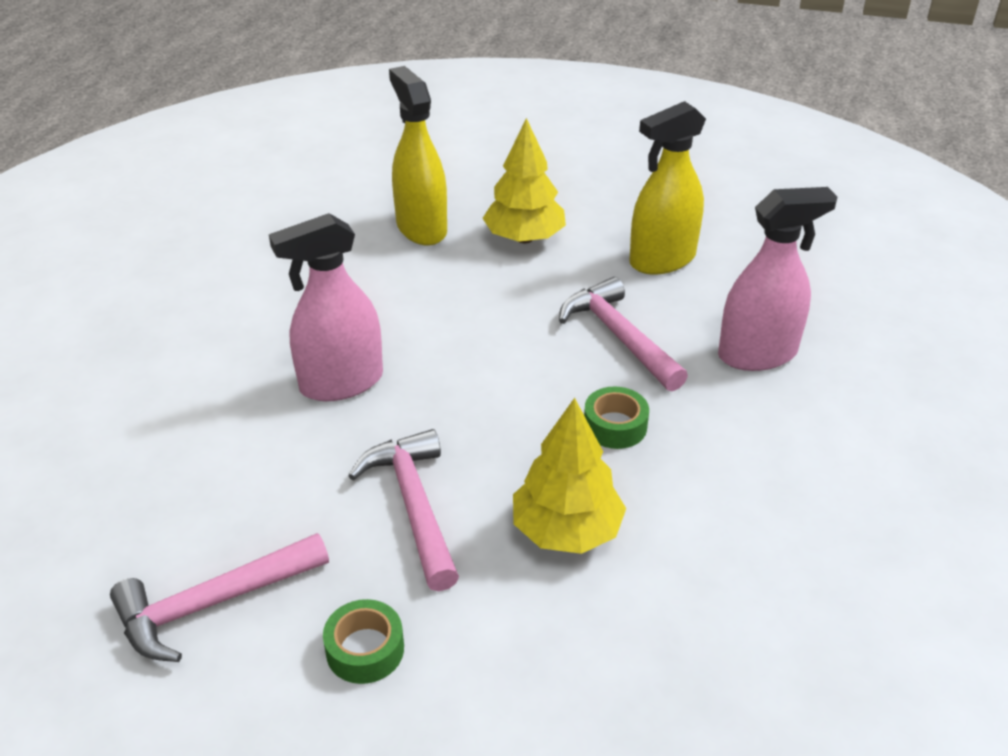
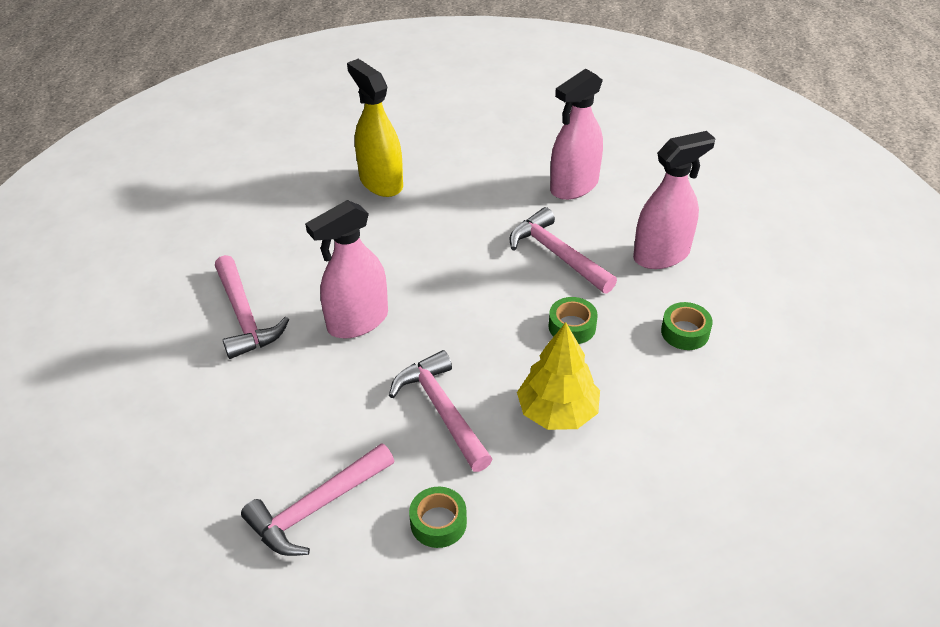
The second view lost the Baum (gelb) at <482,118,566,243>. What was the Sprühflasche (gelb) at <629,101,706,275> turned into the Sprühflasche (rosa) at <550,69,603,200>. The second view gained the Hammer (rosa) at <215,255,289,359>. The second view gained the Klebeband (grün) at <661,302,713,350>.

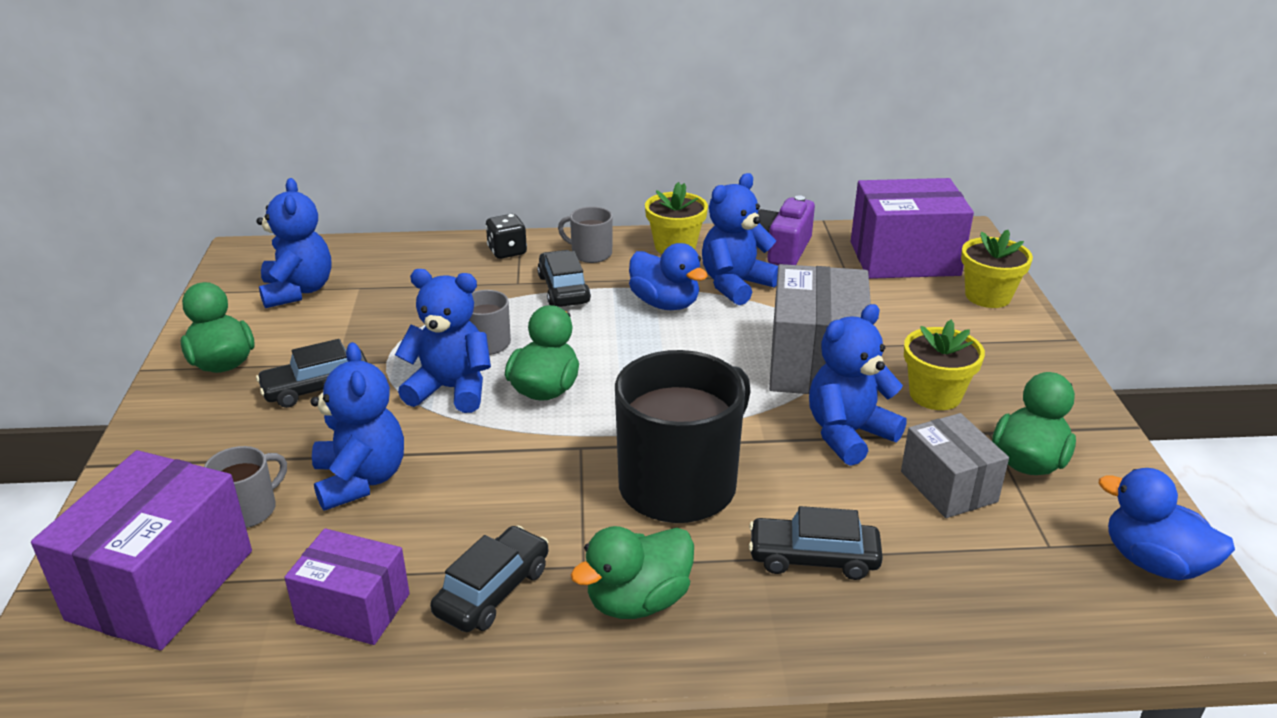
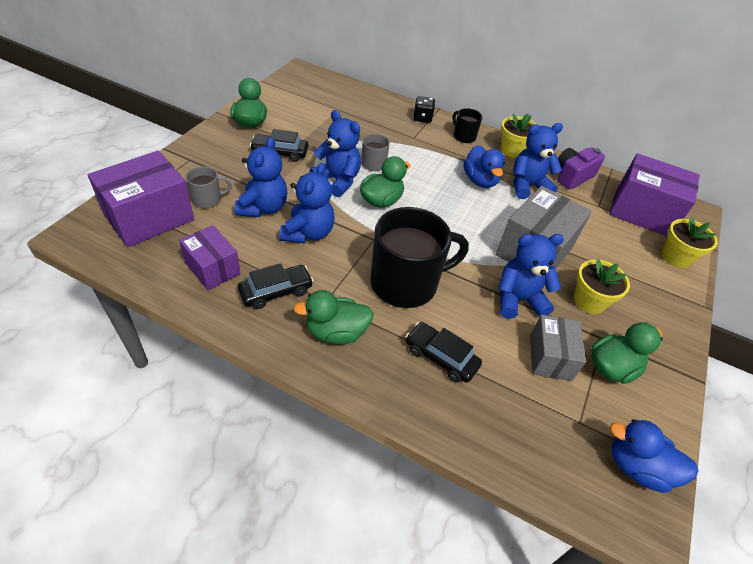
The Teddybär (blau) ended up elsewhere, having gone from <256,178,332,308> to <280,163,335,243>. The second view lost the Auto (schwarz) at <537,250,591,307>. What was the Tasse (grau) at <558,206,613,263> turned into the Tasse (schwarz) at <453,108,482,143>. The Ente (blau) at <1099,468,1235,580> ended up facing another way, 45 degrees counterclockwise from before.

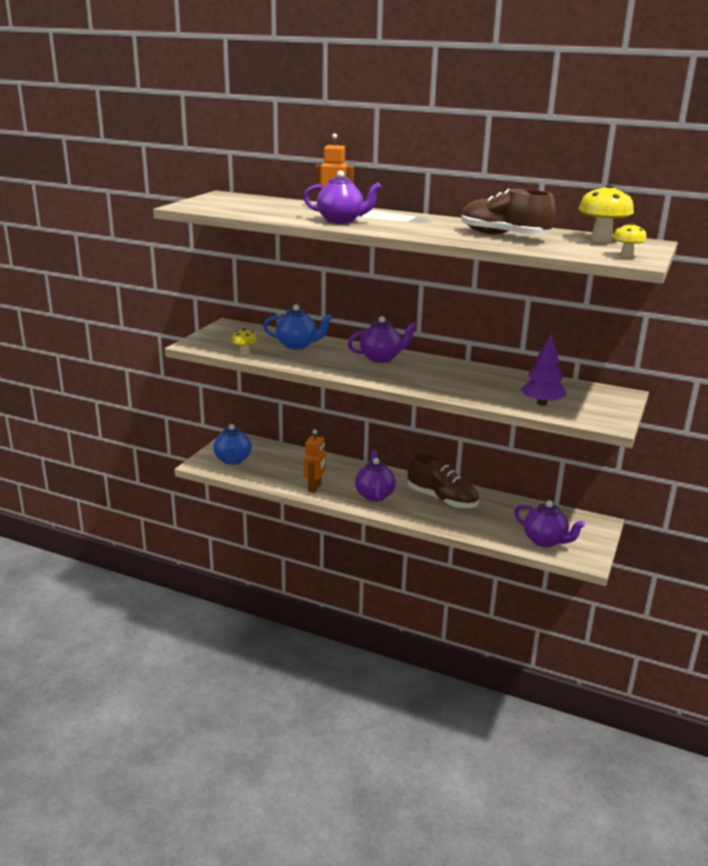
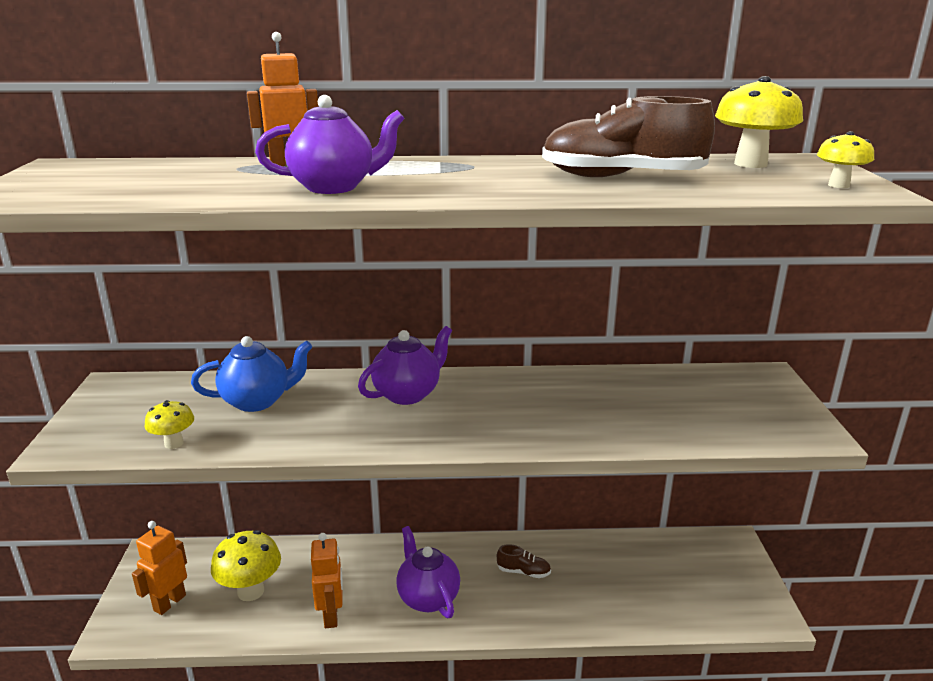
Where the Teekanne (blau) stood at <213,424,252,465>, the Roboter (orange) came to stand at <132,521,187,615>. The size of the Schuh (braun) at <408,453,479,509> changed by a factor of 0.45. The second view lost the Teekanne (lila) at <514,500,585,547>. The second view lost the Baum (lila) at <520,335,566,406>. The second view gained the Pilz (gelb) at <211,530,281,601>.

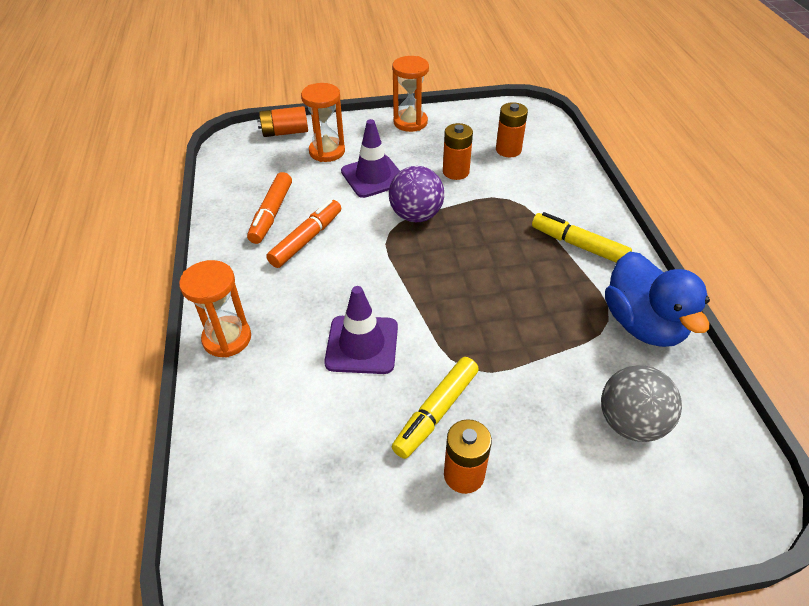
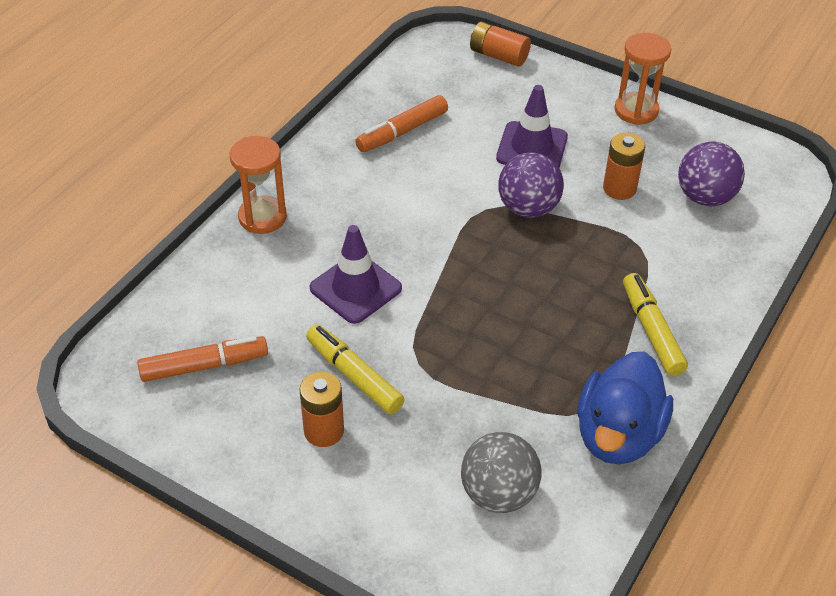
The Filzstift (orange) ended up elsewhere, having gone from <266,200,341,268> to <137,336,268,382>. The second view lost the Sanduhr (orange) at <301,83,345,162>. The Filzstift (gelb) at <392,357,479,459> ended up facing another way, 60 degrees clockwise from before. Where the Batterie (orange) stood at <496,102,528,157>, the Ball (lila) came to stand at <678,141,745,206>.

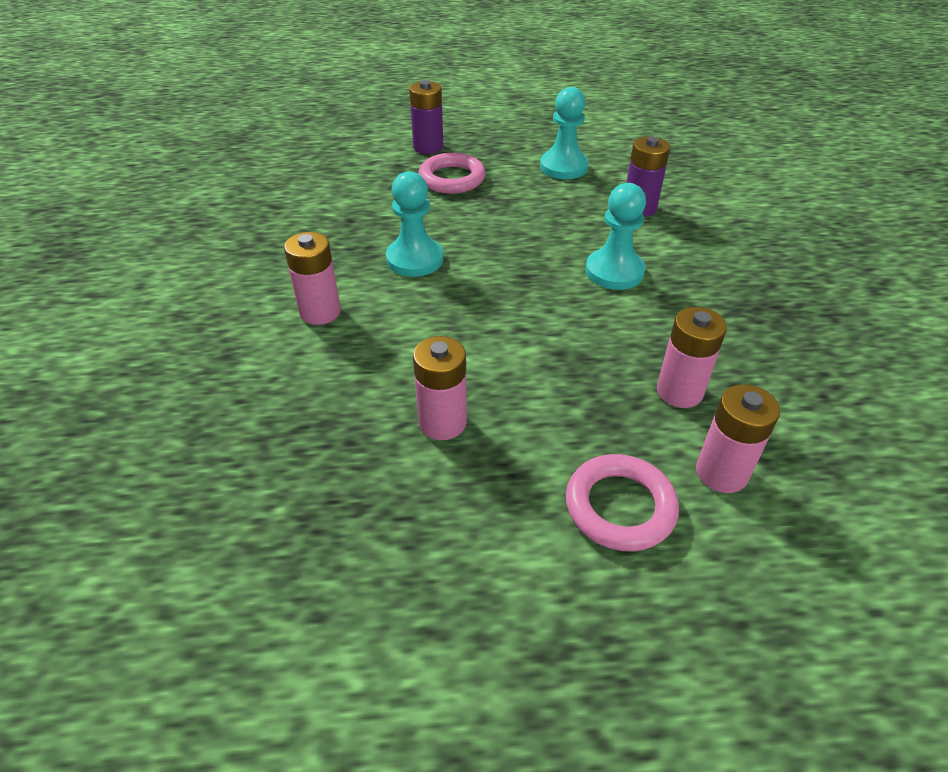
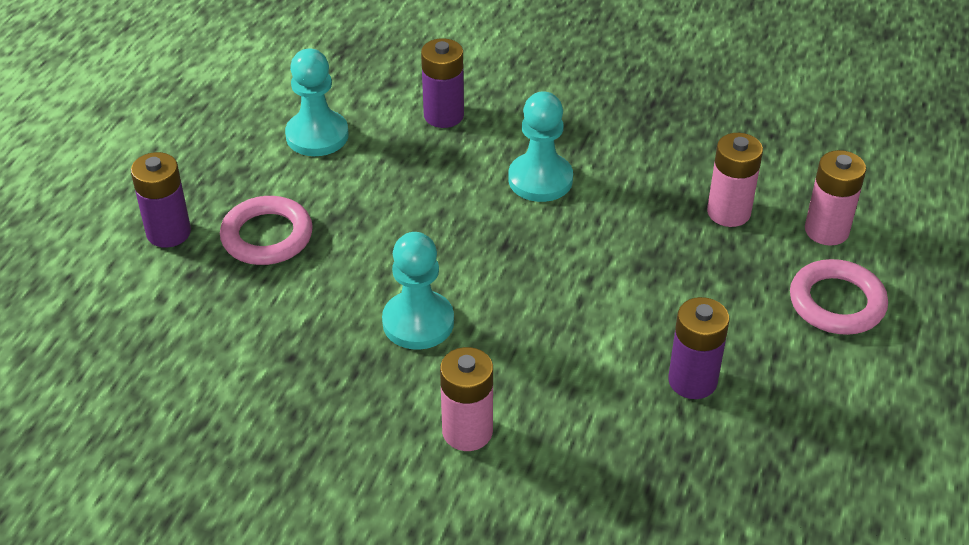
What was the Batterie (rosa) at <413,336,467,440> turned into the Batterie (lila) at <668,297,729,399>.

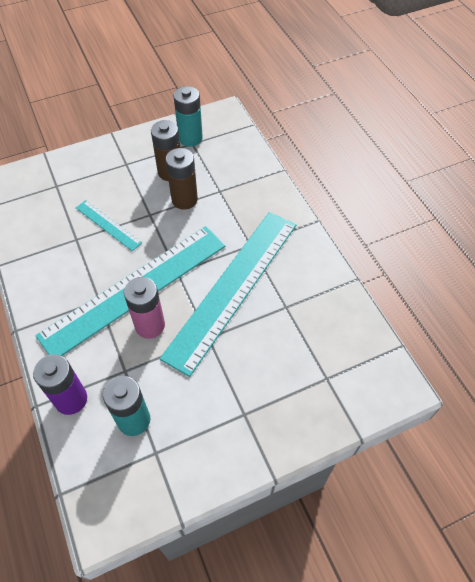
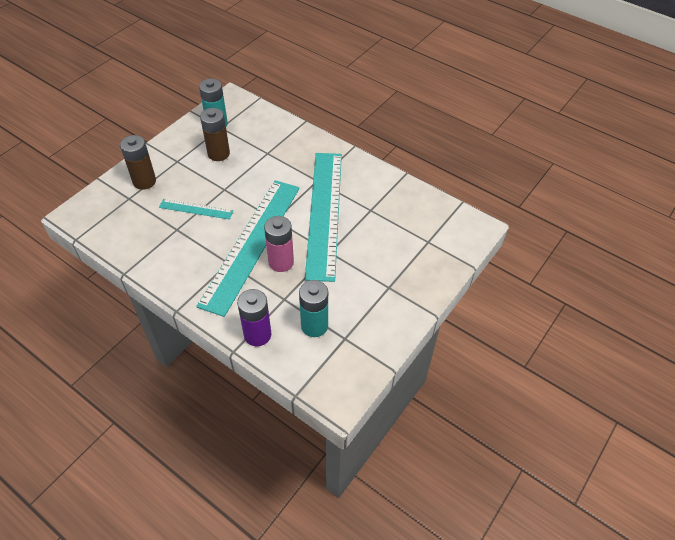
The Batterie (braun) ended up elsewhere, having gone from <165,148,198,209> to <120,135,156,190>.

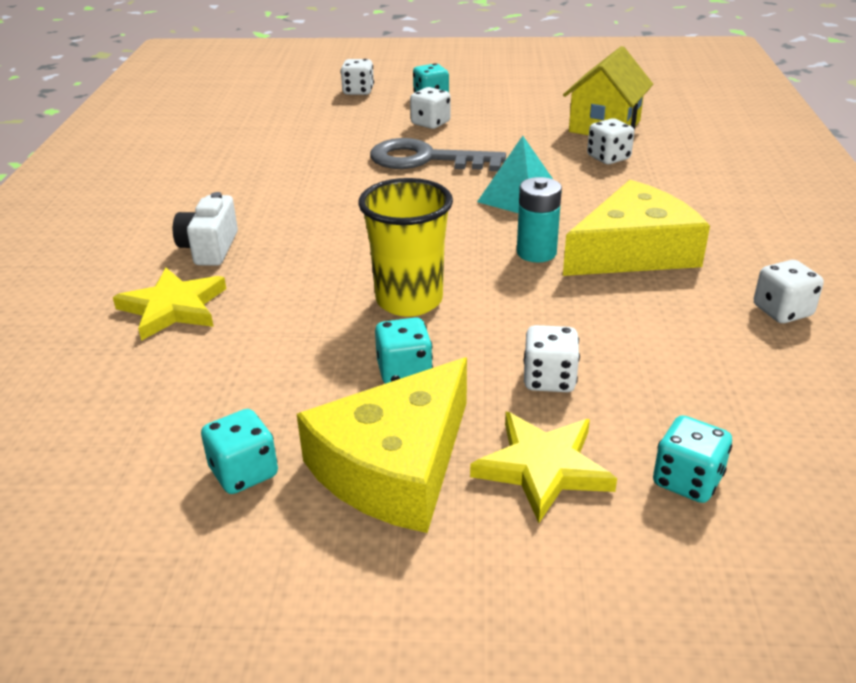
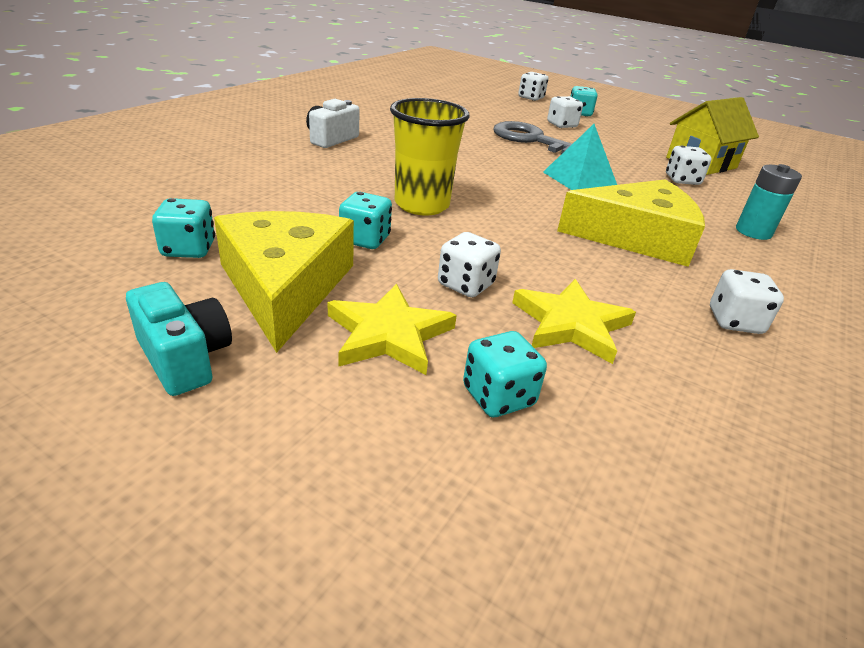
The Stern (gelb) ended up elsewhere, having gone from <113,268,226,341> to <512,279,636,364>. The Käse (gelb) at <297,357,467,533> ended up facing another way, 105 degrees clockwise from before. The Batterie (türkis) ended up elsewhere, having gone from <517,177,562,262> to <736,164,802,240>. The second view gained the Kamera (türkis) at <126,282,232,396>.

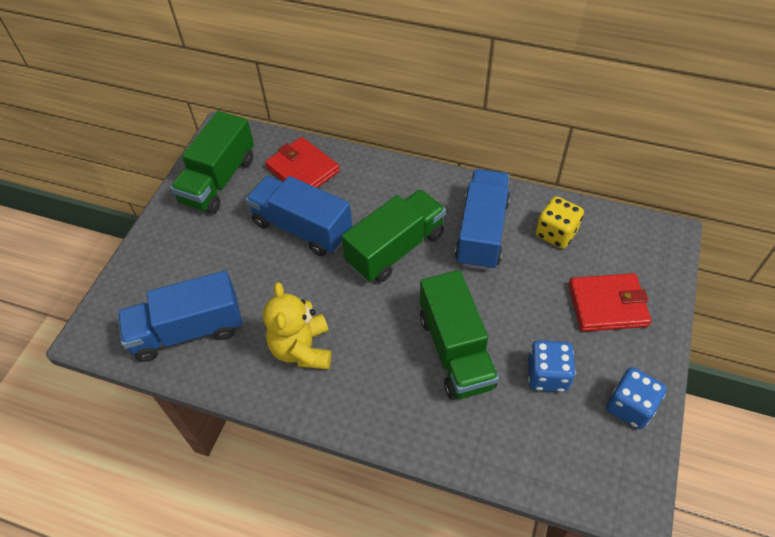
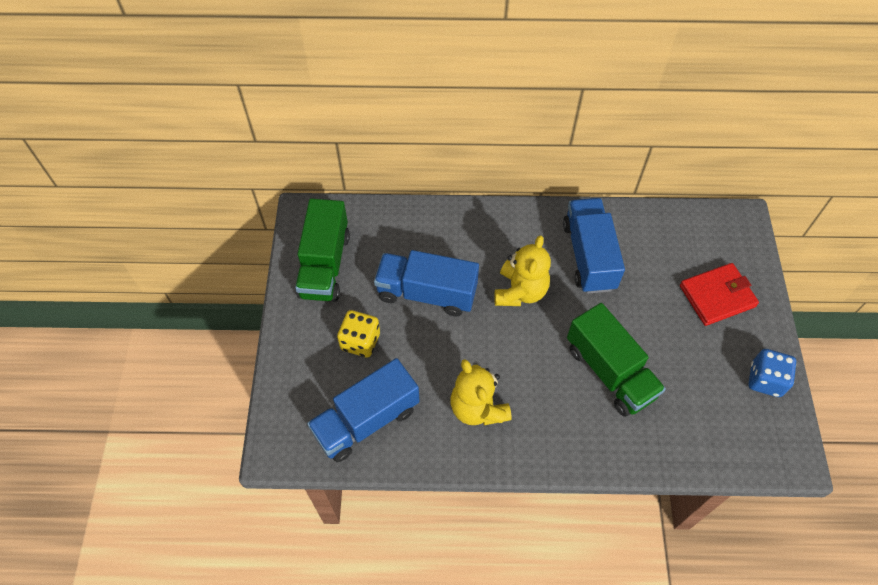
The second view lost the Geldbörse (rot) at <265,137,340,188>. Where the Lastwagen (grün) stood at <342,189,446,282>, the Teddybär (gelb) came to stand at <494,236,551,306>. The second view lost the Spielwürfel (blau) at <528,340,575,392>. The Spielwürfel (gelb) ended up elsewhere, having gone from <536,196,584,249> to <337,310,380,358>.

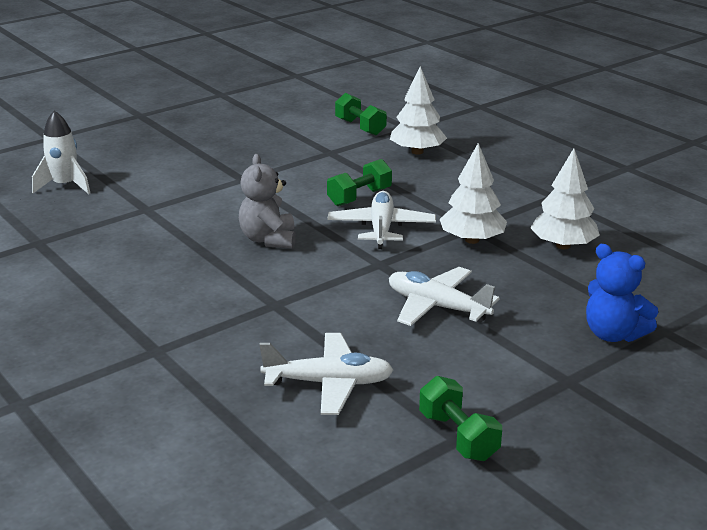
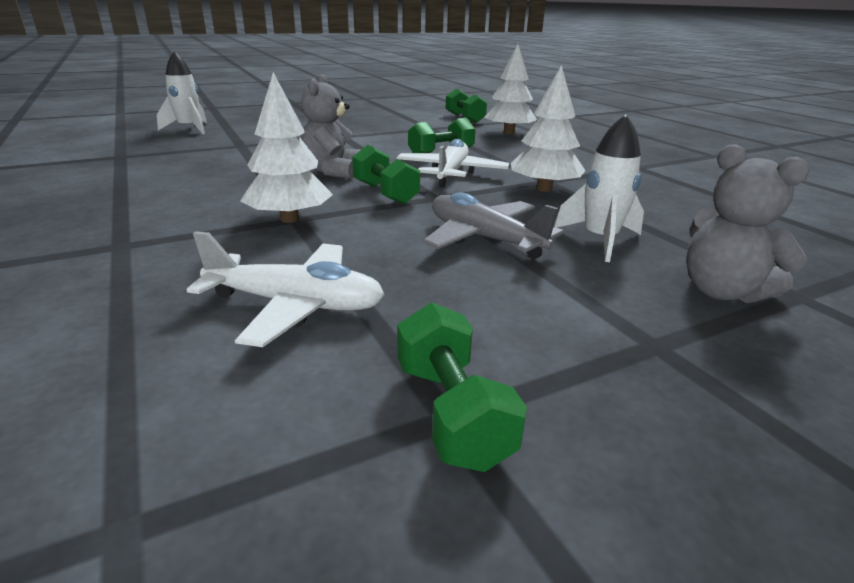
What was the Flugzeug (weiß) at <389,267,500,326> turned into the Flugzeug (grau) at <423,192,564,259>. The Baum (weiß) ended up elsewhere, having gone from <530,149,600,250> to <241,72,333,223>. What was the Teddybär (blau) at <586,244,658,342> turned into the Teddybär (grau) at <686,144,810,303>. The second view gained the Hantel (grün) at <352,145,420,204>. The second view gained the Rakete (weiß) at <555,114,644,262>.

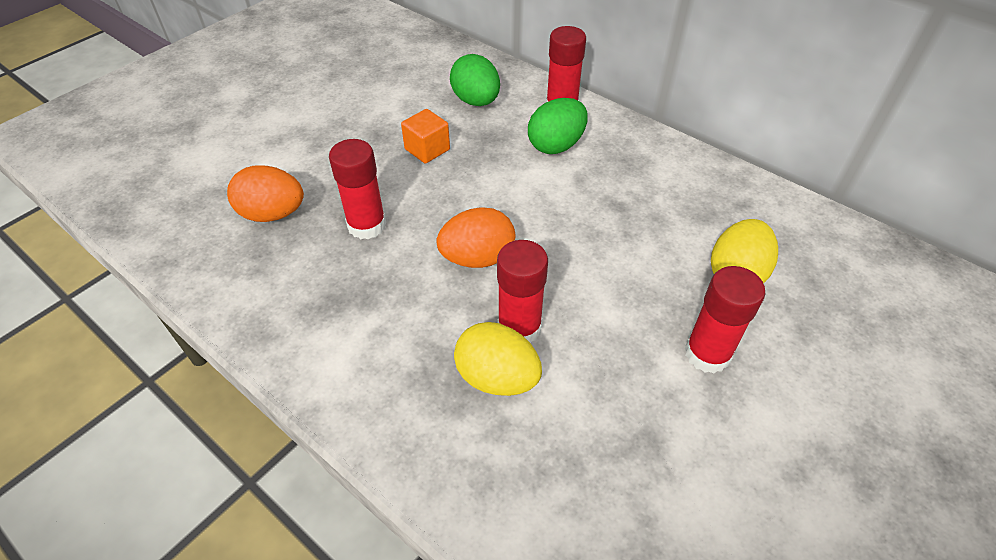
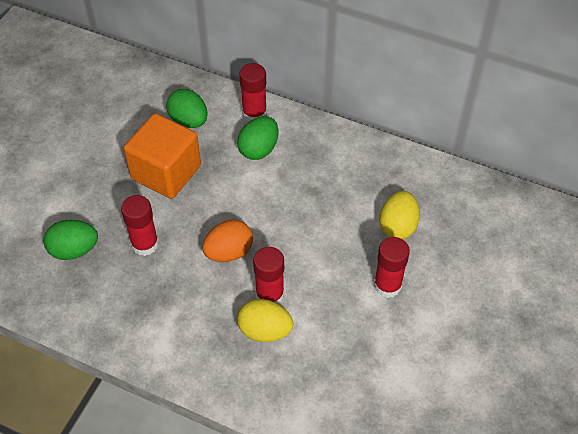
What was the Ei (orange) at <227,166,304,222> turned into the Ei (grün) at <44,220,98,260>. The size of the Kubus (orange) at <401,109,450,163> changed by a factor of 2.08.

